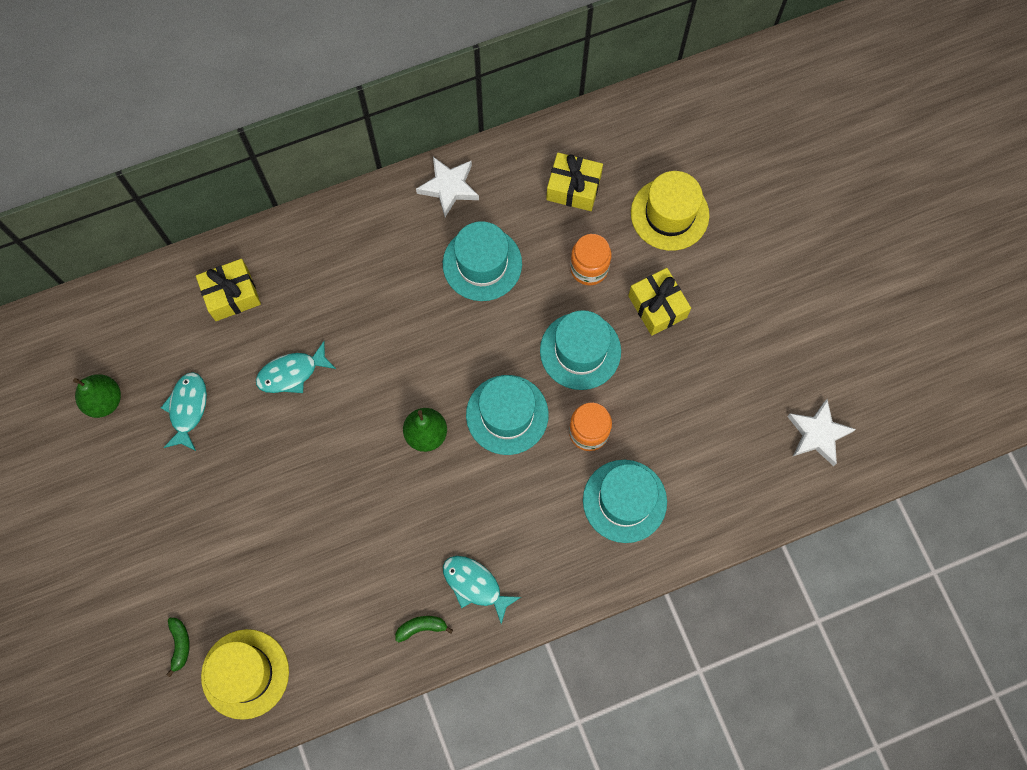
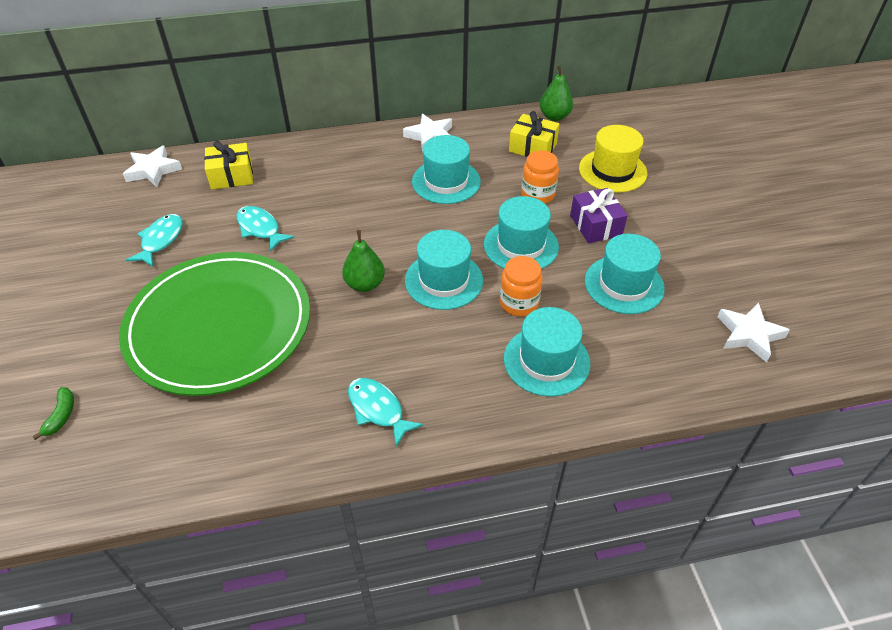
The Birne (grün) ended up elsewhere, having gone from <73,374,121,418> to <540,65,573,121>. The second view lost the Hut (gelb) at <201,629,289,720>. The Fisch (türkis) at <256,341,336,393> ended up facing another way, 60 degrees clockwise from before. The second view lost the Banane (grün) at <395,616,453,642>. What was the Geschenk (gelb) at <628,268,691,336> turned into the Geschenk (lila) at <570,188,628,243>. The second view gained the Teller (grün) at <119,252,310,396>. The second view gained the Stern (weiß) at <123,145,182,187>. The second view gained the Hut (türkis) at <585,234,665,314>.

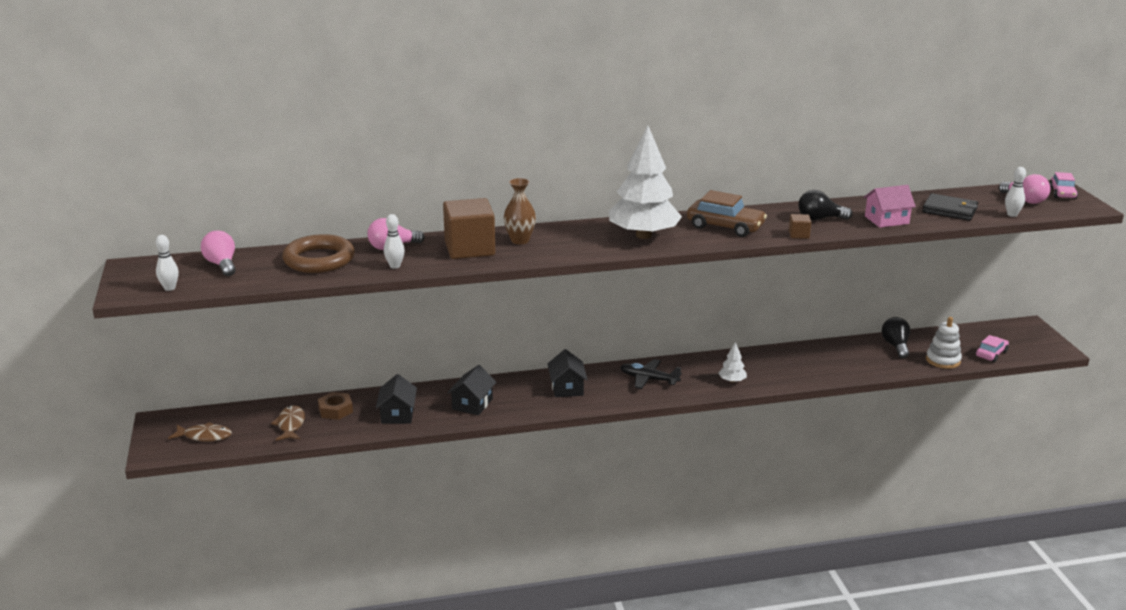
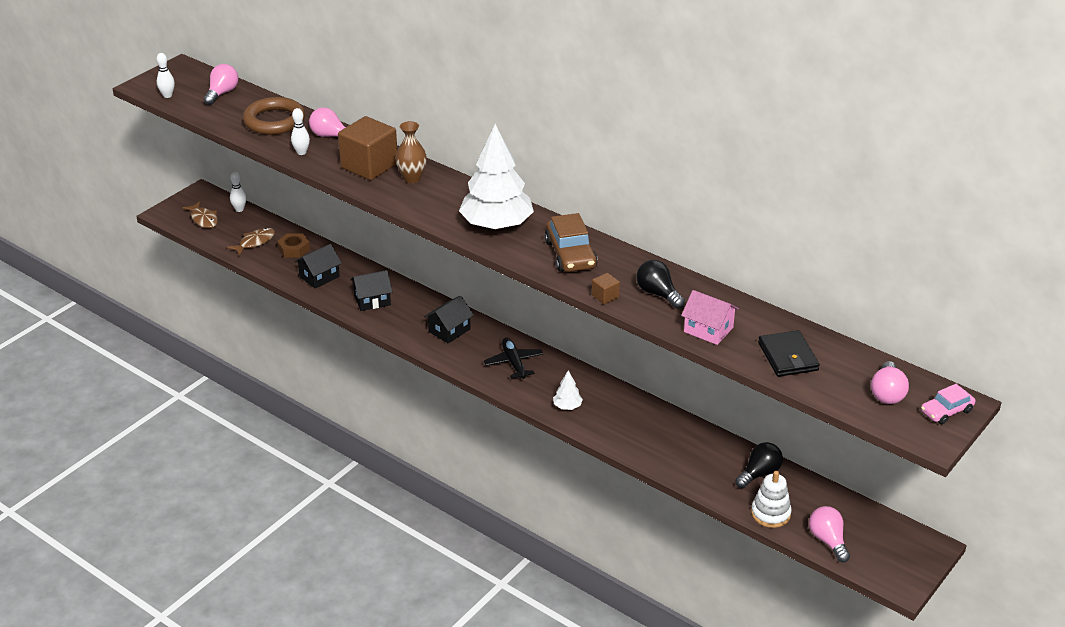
Where the Auto (rosa) stood at <976,335,1009,362>, the Glühbirne (rosa) came to stand at <809,506,850,563>. The Bowlingkegel (weiß) ended up elsewhere, having gone from <1005,167,1026,217> to <230,172,246,212>.

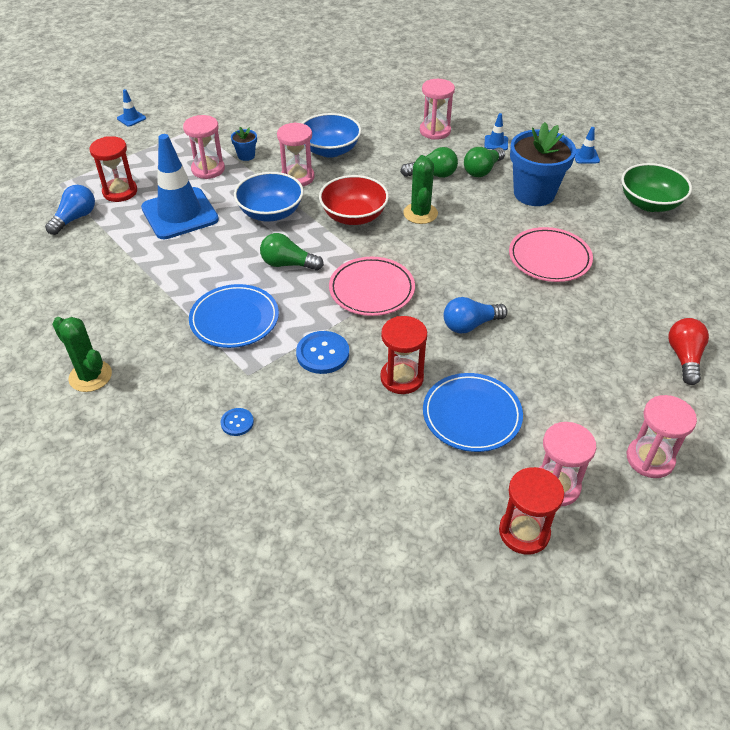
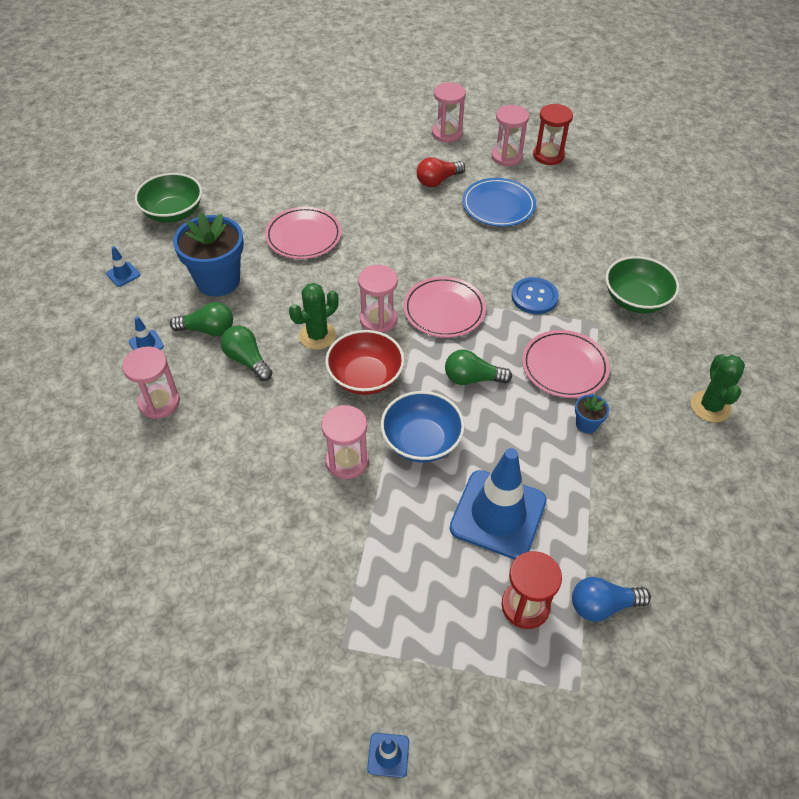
The Sanduhr (rosa) ended up elsewhere, having gone from <183,115,225,179> to <358,265,398,333>. What was the Teller (blau) at <189,284,279,348> turned into the Teller (rosa) at <522,330,610,398>. Where the Knopf (blau) stood at <221,408,254,436>, the Schüssel (grün) came to stand at <605,256,679,313>. The Blumentopf (blau) ended up elsewhere, having gone from <231,127,257,161> to <575,394,609,434>. The Glühbirne (grün) at <260,233,324,271> ended up facing another way, 120 degrees clockwise from before. The second view lost the Schüssel (blau) at <302,113,361,158>. The second view lost the Sanduhr (rot) at <380,316,427,394>. The second view lost the Glühbirne (blau) at <444,297,508,333>. The Glühbirne (rot) ended up elsewhere, having gone from <668,318,709,385> to <417,157,465,187>.

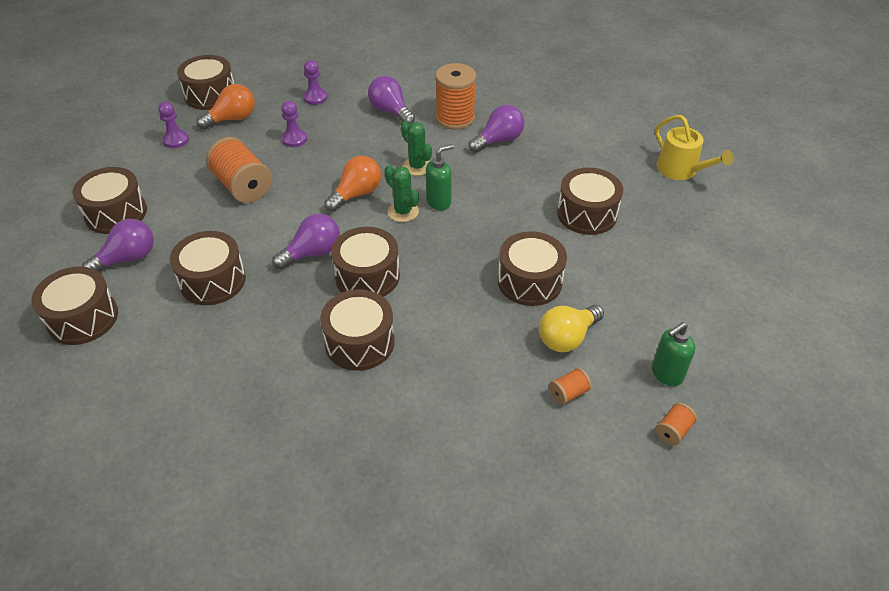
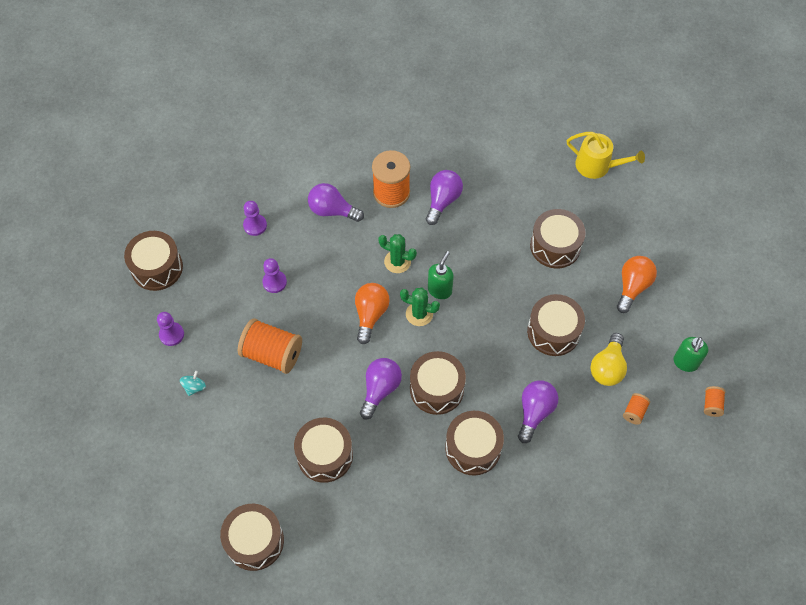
The second view lost the Trommel (braun) at <72,167,147,234>. The Glühbirne (lila) ended up elsewhere, having gone from <82,219,154,272> to <518,380,558,443>. The Glühbirne (orange) ended up elsewhere, having gone from <197,84,255,129> to <617,256,657,313>. The second view gained the Kreisel (türkis) at <180,371,206,396>.

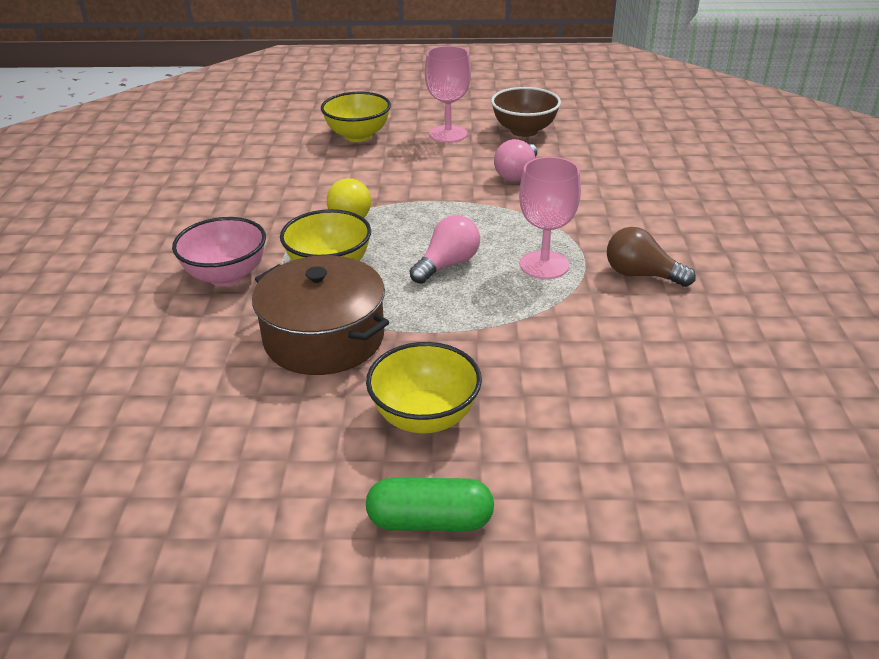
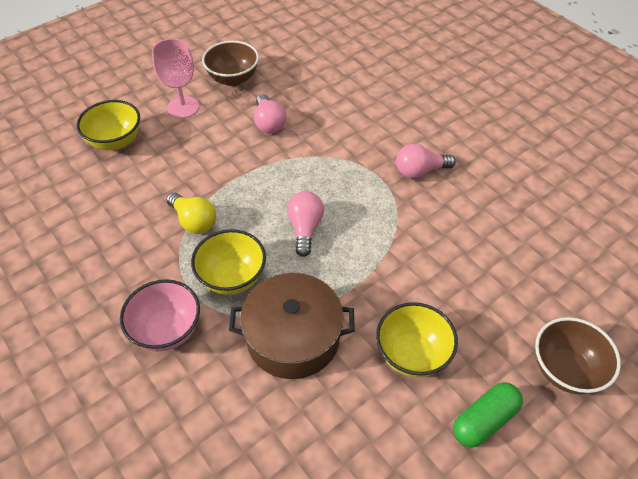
The second view lost the Kelch (rosa) at <519,157,581,279>. What was the Glühbirne (braun) at <607,227,696,287> turned into the Glühbirne (rosa) at <396,144,456,178>. The second view gained the Schüssel (braun) at <535,317,621,395>.

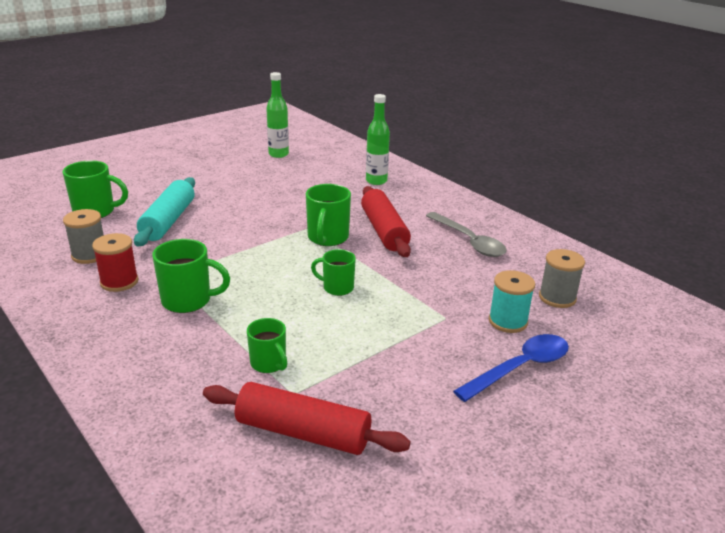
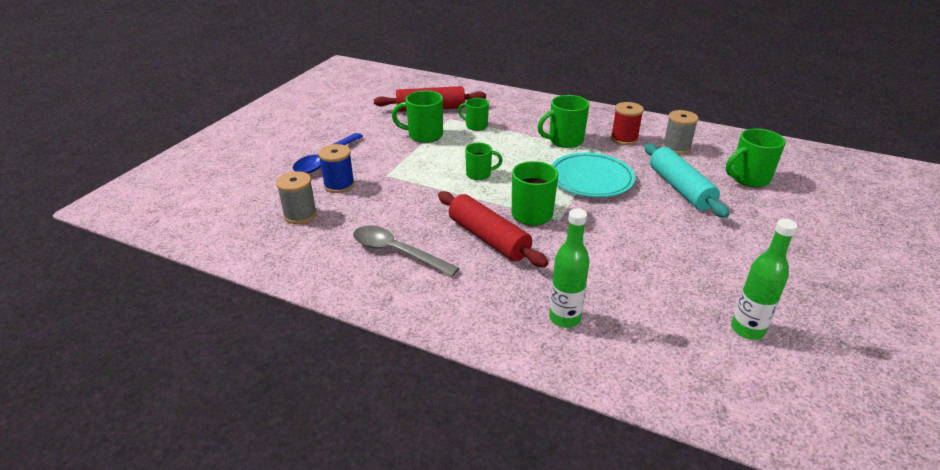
What was the Garnrolle (türkis) at <489,270,535,333> turned into the Garnrolle (blau) at <318,144,355,193>. The second view gained the Tasse (grün) at <392,91,443,143>. The second view gained the Teller (türkis) at <551,152,635,197>.

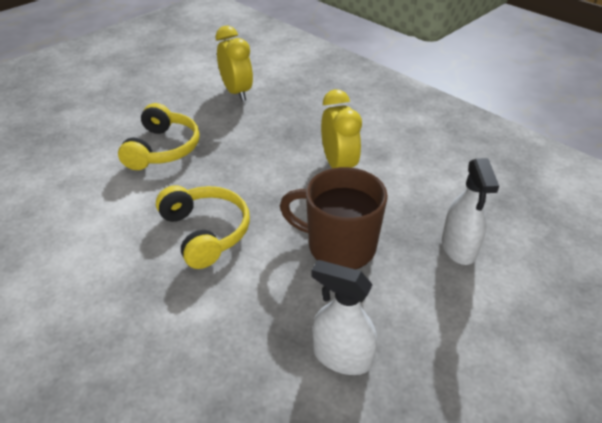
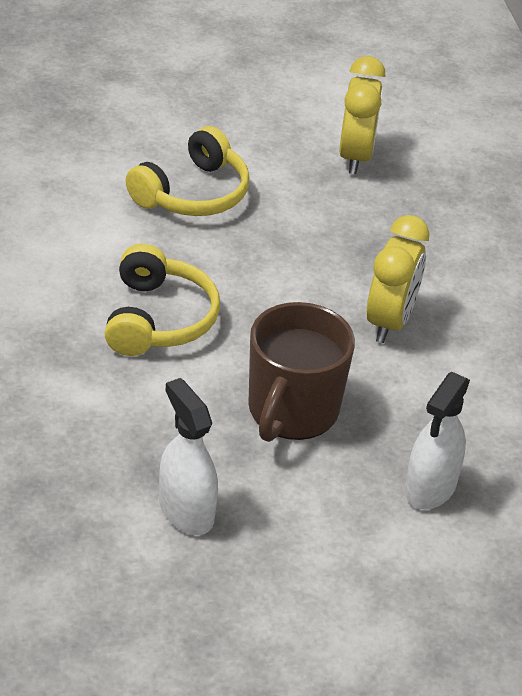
The Tasse (braun) at <280,167,388,269> ended up facing another way, 120 degrees counterclockwise from before.

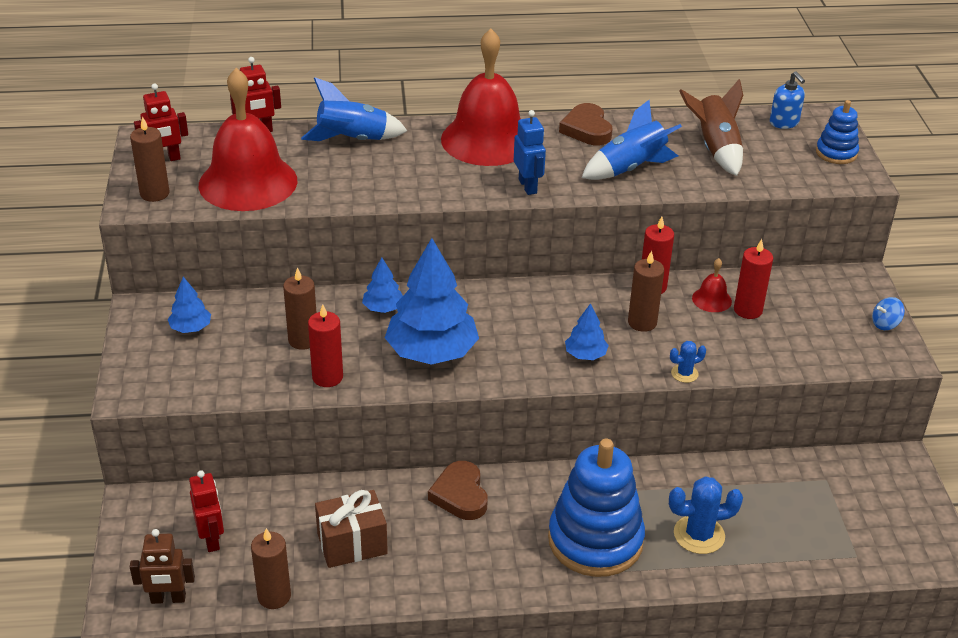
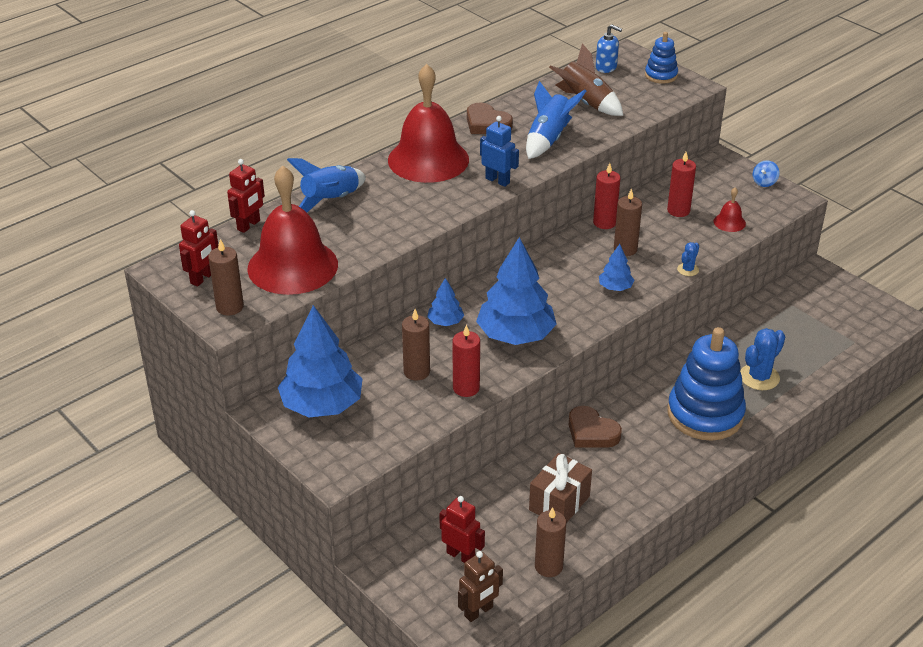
The size of the Baum (blau) at <168,277,211,333> changed by a factor of 2.13. The Glocke (rot) ended up elsewhere, having gone from <692,258,732,312> to <713,187,746,232>.

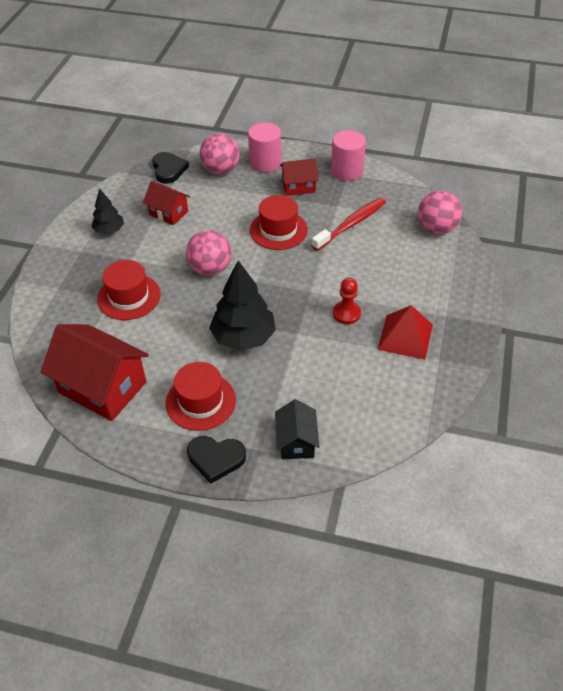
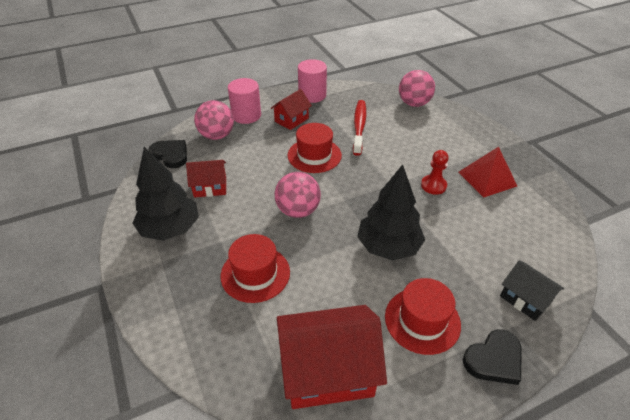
The size of the Baum (schwarz) at <91,188,124,234> changed by a factor of 1.78.

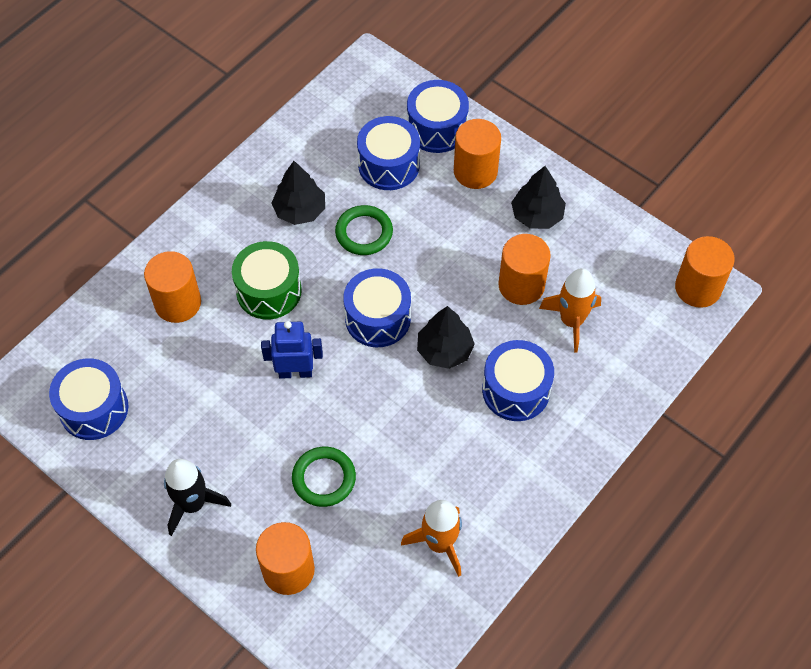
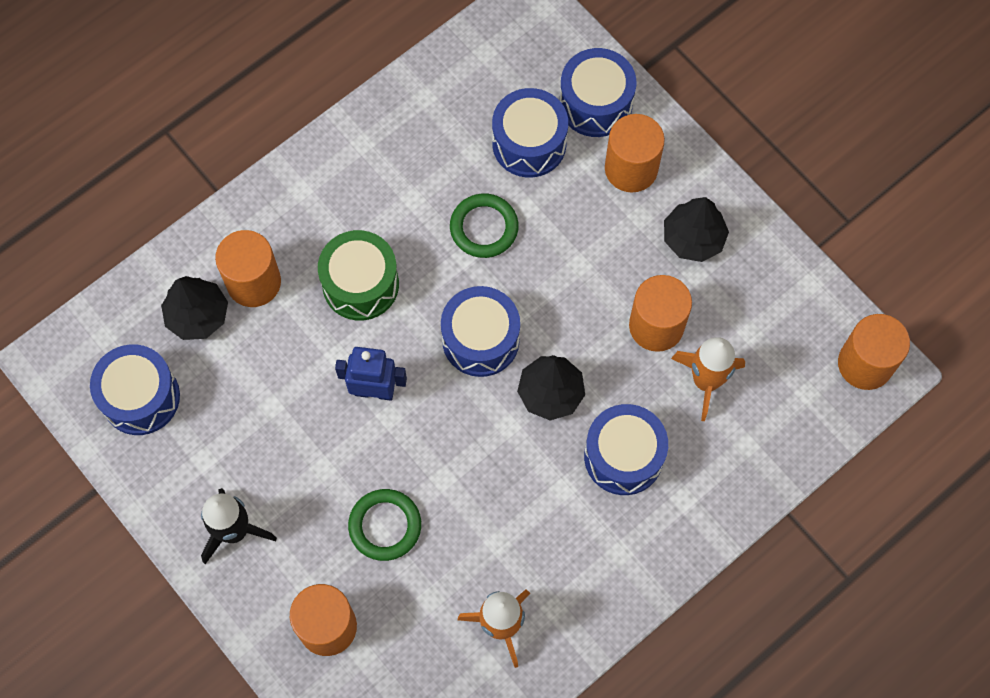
The Baum (schwarz) ended up elsewhere, having gone from <271,161,325,225> to <161,276,228,340>.

